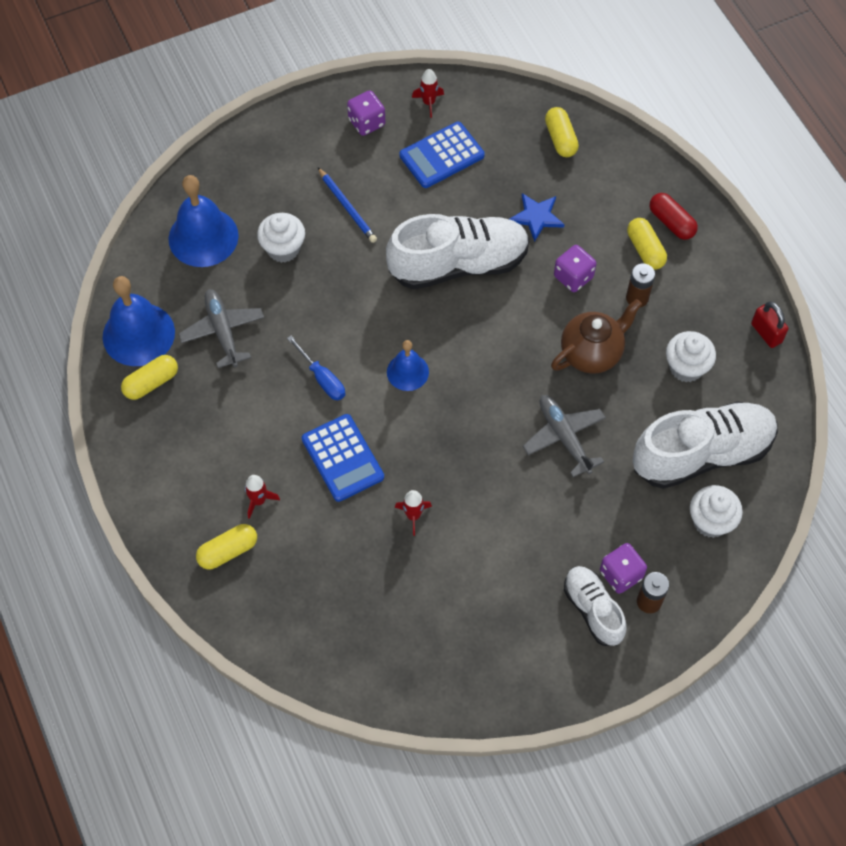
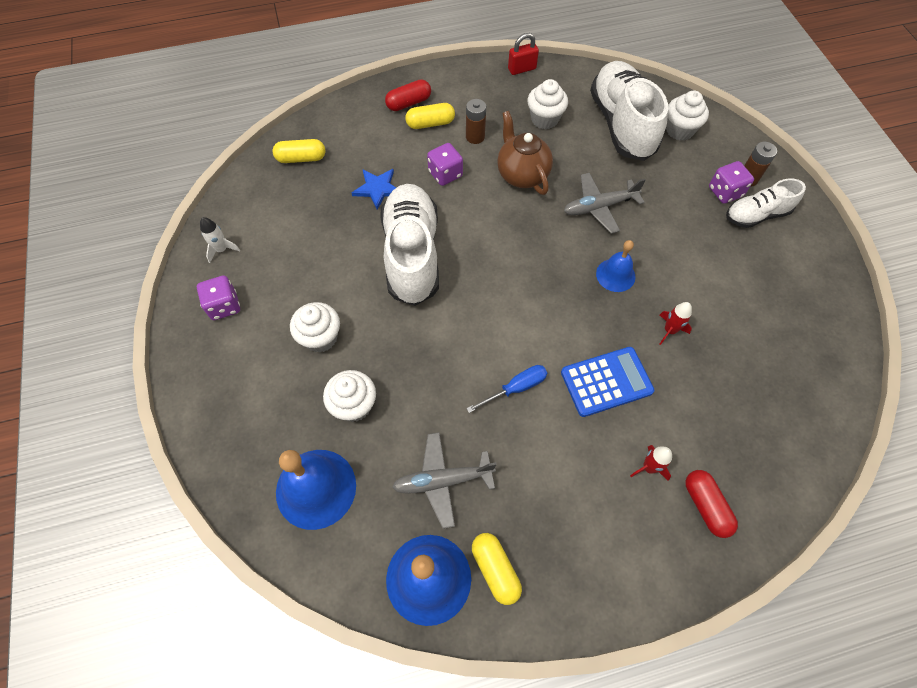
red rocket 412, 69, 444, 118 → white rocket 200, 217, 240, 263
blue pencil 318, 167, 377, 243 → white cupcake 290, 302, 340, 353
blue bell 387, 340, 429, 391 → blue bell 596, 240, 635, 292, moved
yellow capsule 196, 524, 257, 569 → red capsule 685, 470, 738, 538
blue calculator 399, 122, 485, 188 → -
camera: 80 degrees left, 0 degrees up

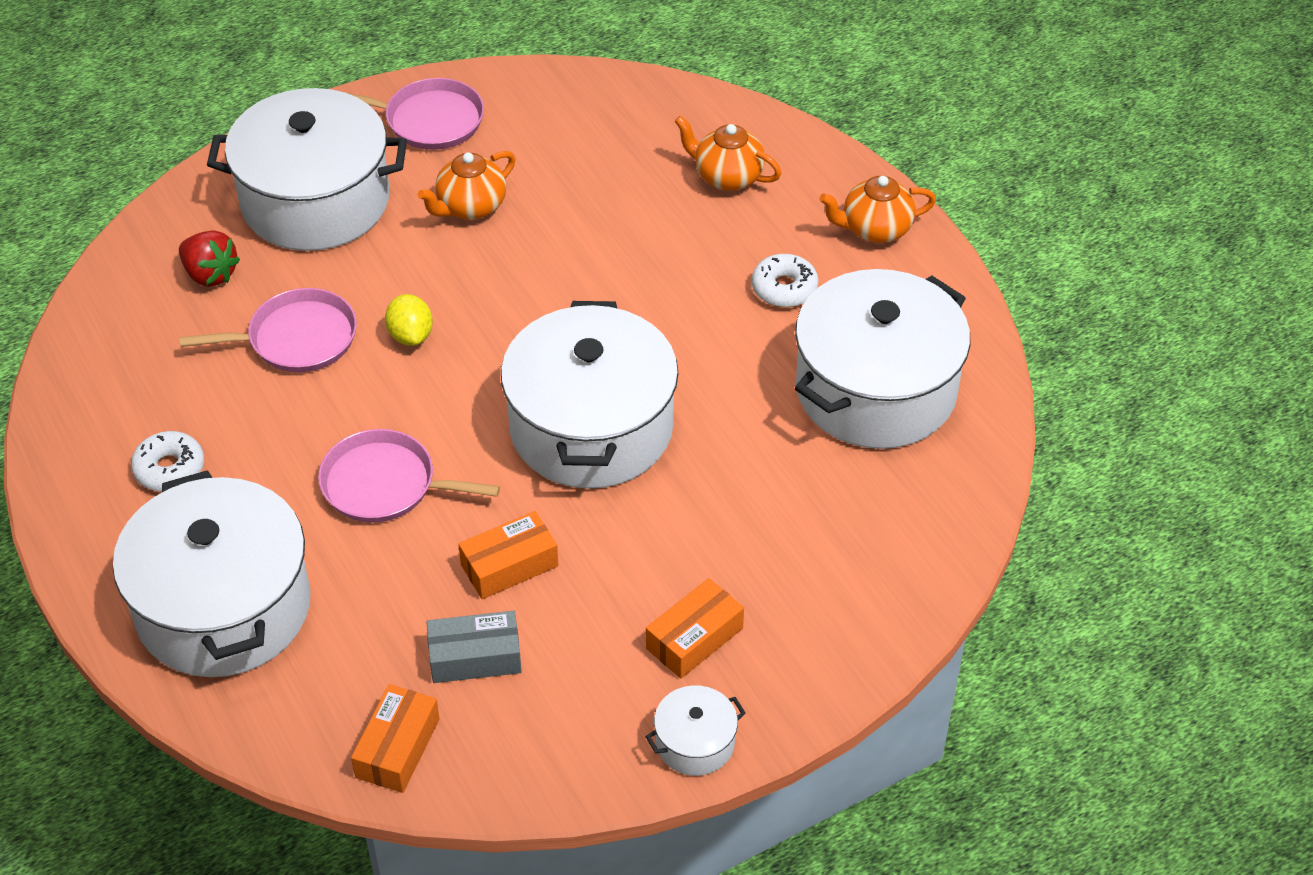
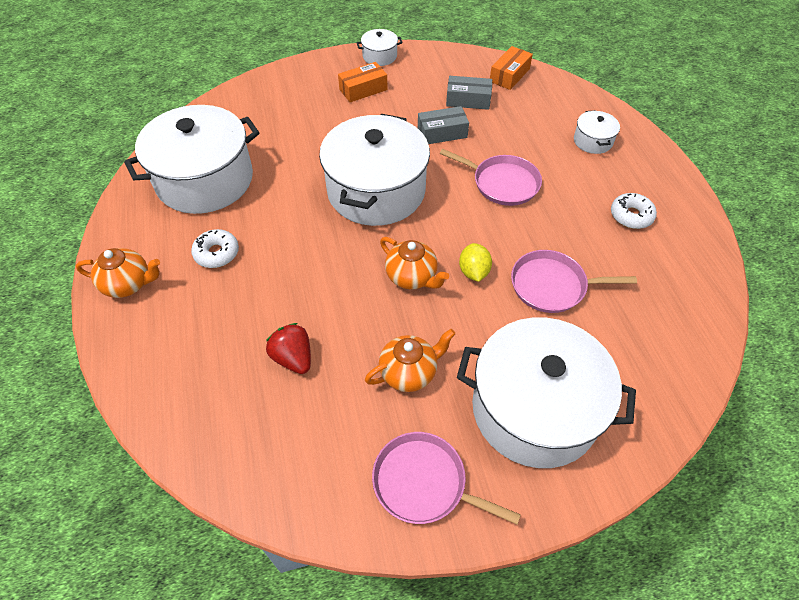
red strawberry 179, 231, 240, 287 → red strawberry 266, 323, 311, 374, moved
orange teapot 675, 115, 782, 191 → orange teapot 380, 237, 449, 289, moved
orange box 458, 511, 559, 599 → grey box 418, 106, 469, 144
white pot 113, 470, 311, 677 → white pot 574, 110, 620, 154, x0.43
camera: 165 degrees left, 5 degrees up

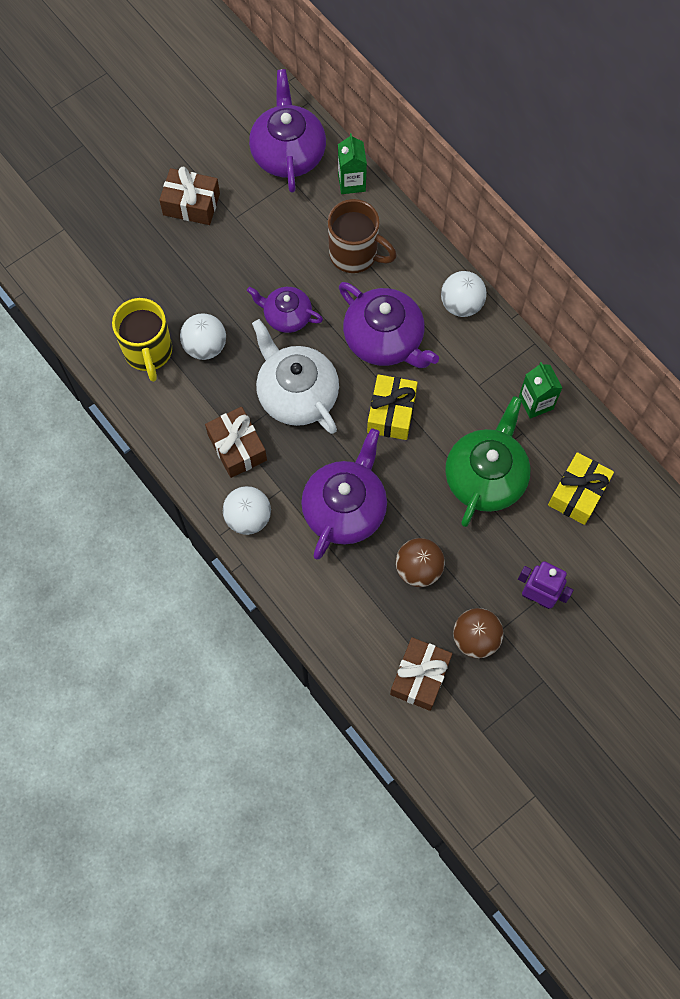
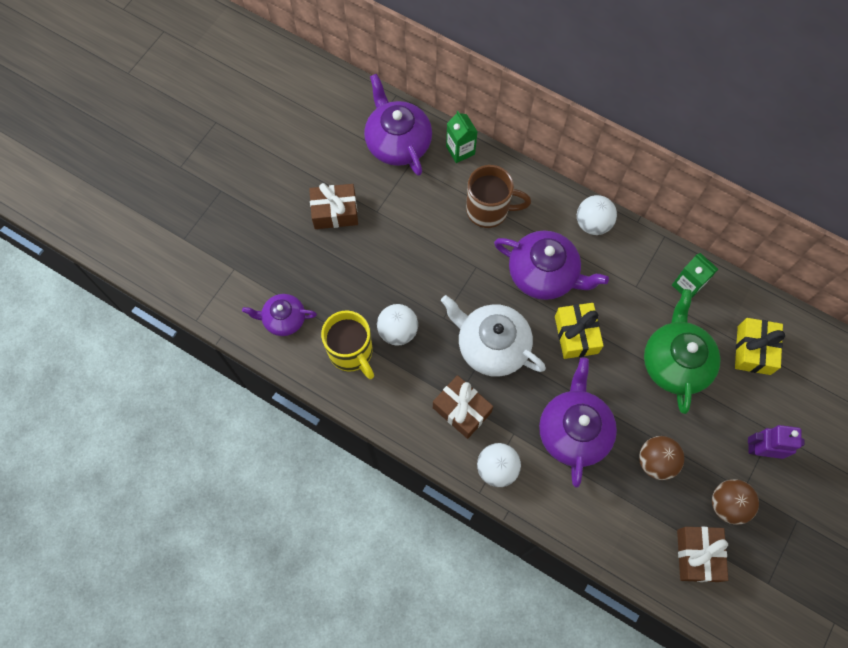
purple teapot 247, 287, 323, 333 → purple teapot 242, 294, 317, 336, moved
camera: 20 degrees left, 0 degrees up

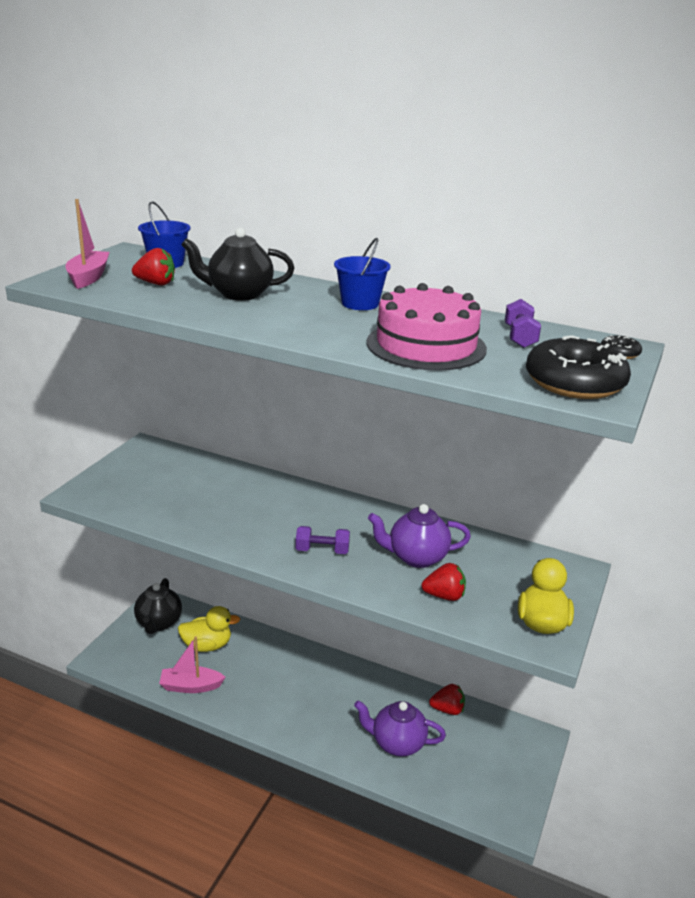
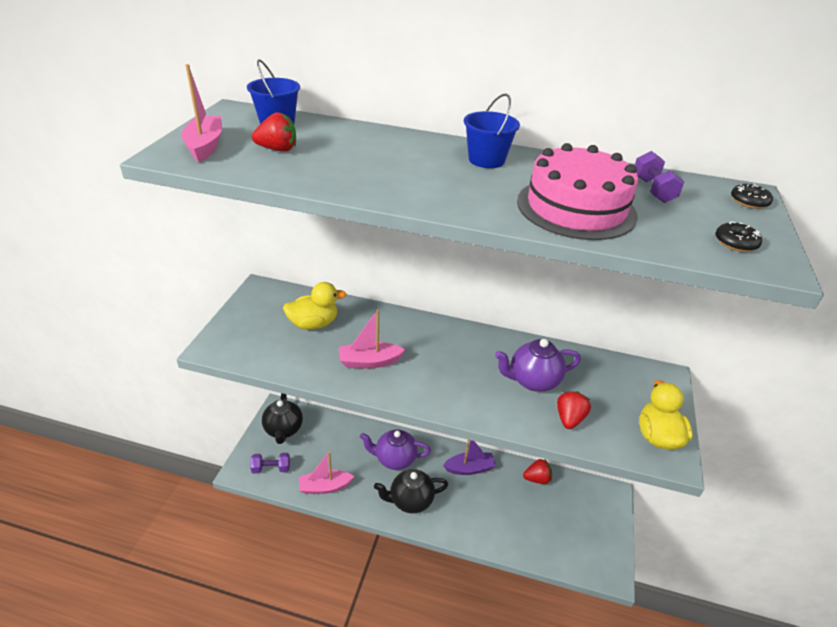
purple dumbbell 296, 526, 350, 554 → purple dumbbell 250, 453, 290, 474, moved
yellow duck 178, 606, 240, 652 → yellow duck 283, 282, 347, 330, moved
- → pink boat 339, 309, 405, 368
purple teapot 354, 700, 446, 756 → purple teapot 360, 429, 431, 470, moved
black teapot 181, 227, 294, 301 → black teapot 374, 469, 448, 514, moved
- → purple boat 443, 440, 496, 475
red strawberry 421, 563, 466, 601 → red strawberry 557, 391, 591, 429, 60 degrees counterclockwise
black donut 526, 336, 631, 399 → black donut 715, 222, 762, 252, x0.43
camera: 10 degrees left, 10 degrees up

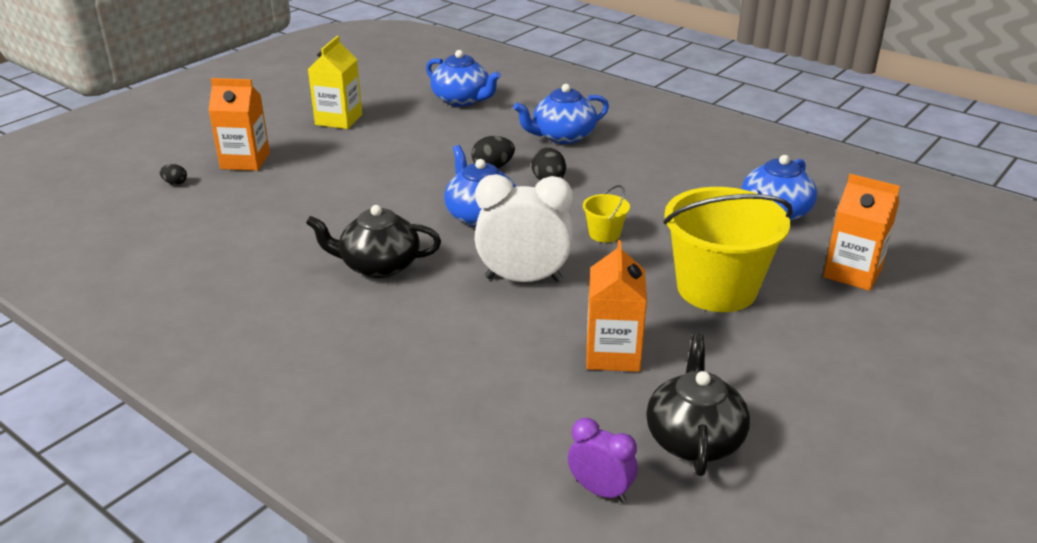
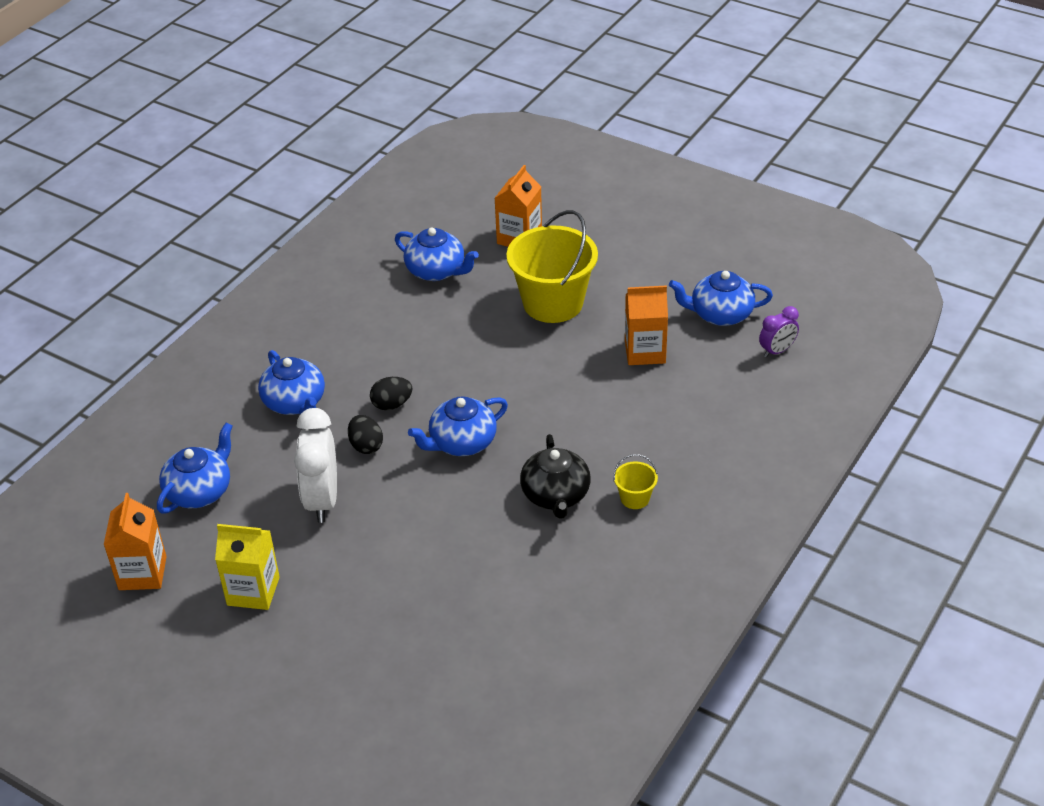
orange carton 208, 78, 270, 171 → orange carton 104, 493, 167, 590, moved
white clock 475, 174, 573, 282 → white clock 294, 408, 337, 523, moved
yellow bucket 583, 185, 630, 243 → yellow bucket 613, 454, 658, 509, moved
black teapot 646, 334, 750, 476 → blue teapot 669, 271, 773, 326
purple clock 568, 418, 638, 502 → purple clock 759, 306, 799, 358, 150 degrees counterclockwise
black egg 160, 164, 187, 185 → -
camera: 95 degrees left, 10 degrees up

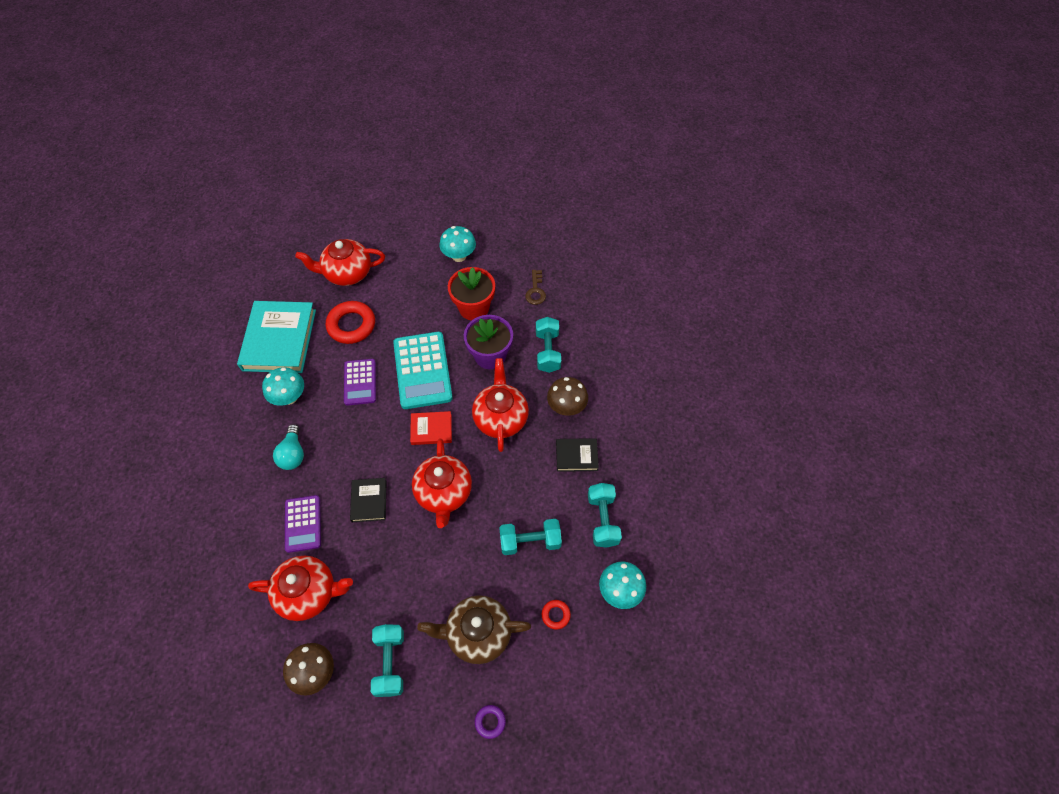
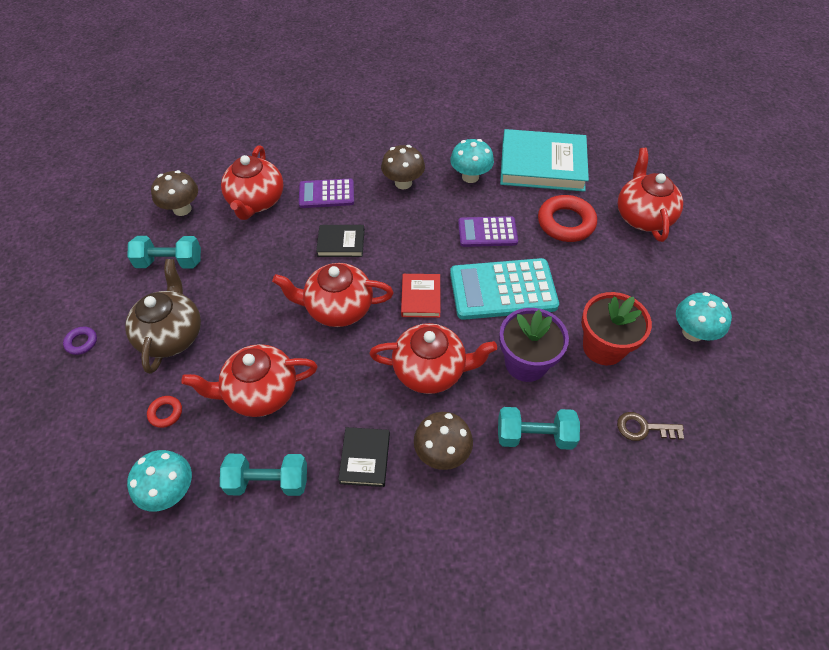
turquoise dumbbell 499, 519, 562, 555 → red teapot 181, 344, 318, 417
turquoise light bulb 273, 424, 304, 470 → brown mushroom 381, 145, 425, 189
camera: 95 degrees right, 5 degrees down

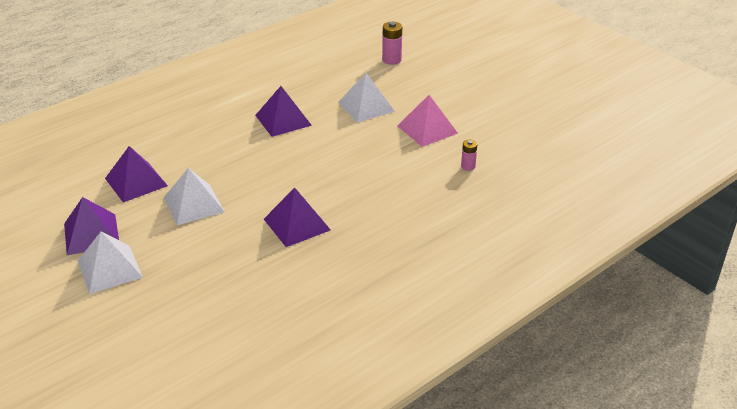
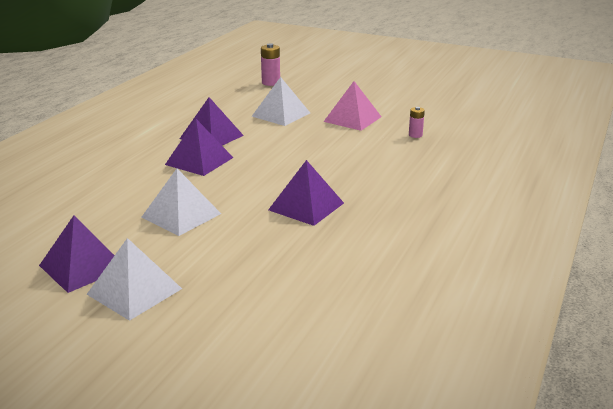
purple pyramid 105, 146, 168, 203 → purple pyramid 165, 119, 233, 176, moved
camera: 25 degrees left, 10 degrees down

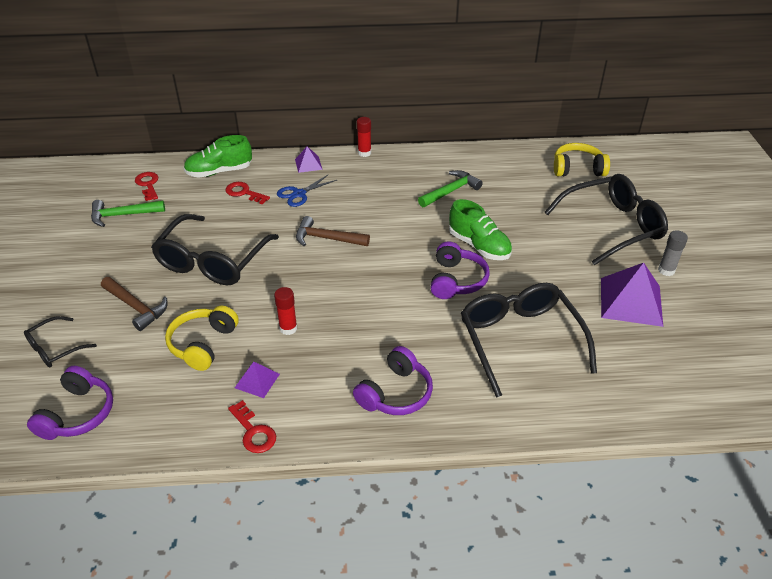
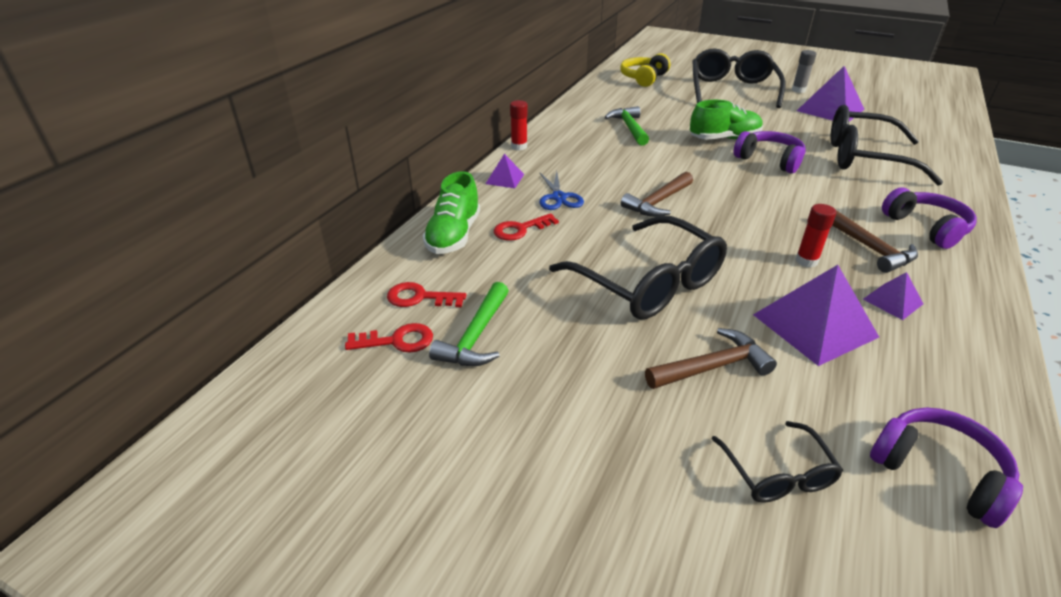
red key 228, 400, 276, 453 → red key 345, 323, 433, 353, moved
yellow headphones 165, 306, 239, 371 → purple pyramid 753, 265, 879, 366
- → brown hammer 832, 210, 918, 273
camera: 60 degrees left, 5 degrees down

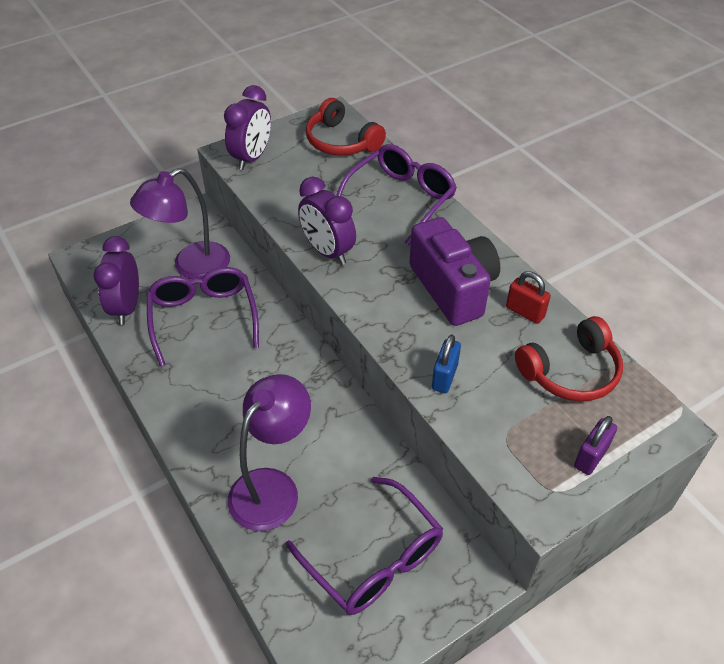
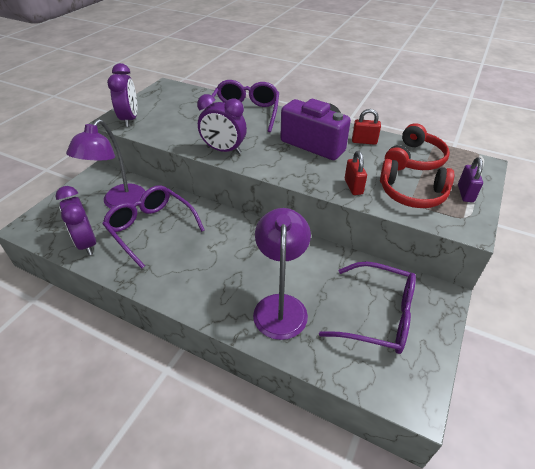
blue padlock 432, 334, 461, 393 → red padlock 345, 151, 367, 195
red headphones 306, 98, 386, 155 → red headphones 380, 159, 454, 208, moved
camera: 30 degrees left, 5 degrees down

